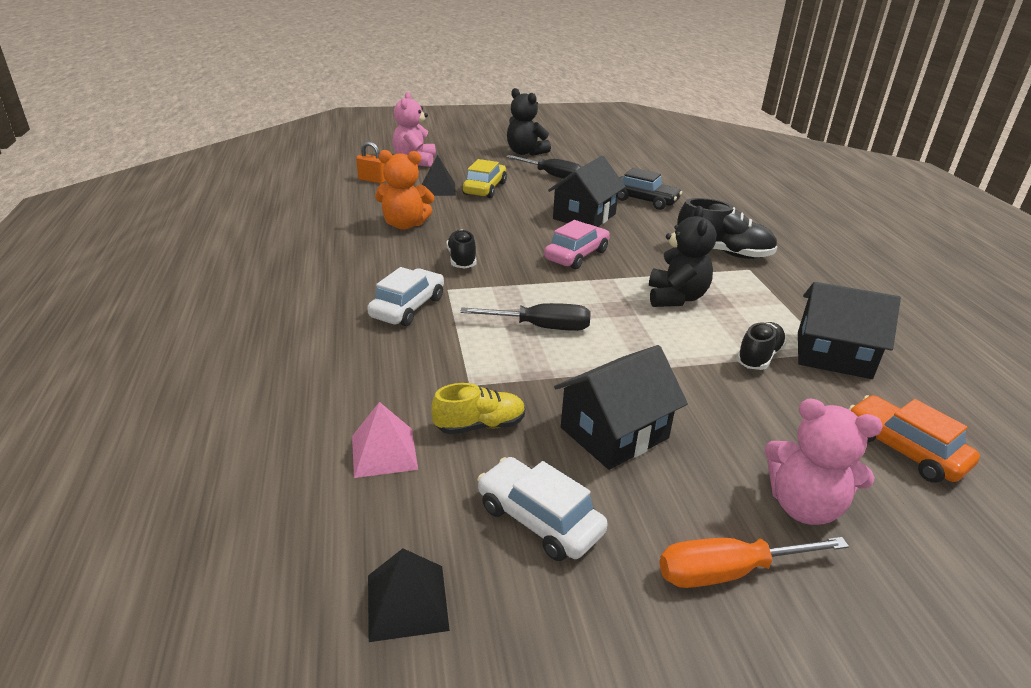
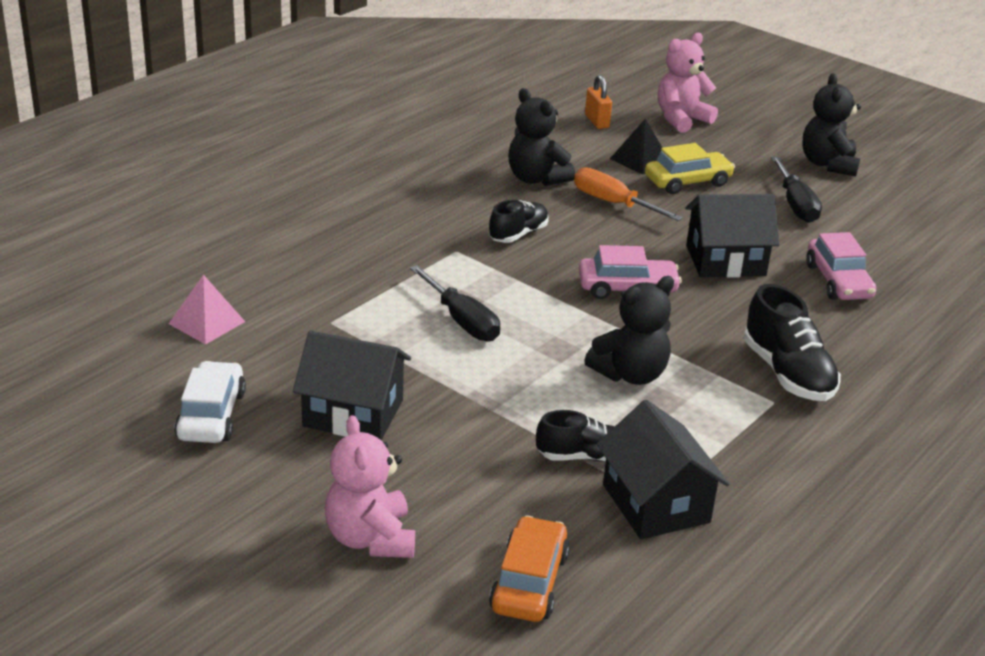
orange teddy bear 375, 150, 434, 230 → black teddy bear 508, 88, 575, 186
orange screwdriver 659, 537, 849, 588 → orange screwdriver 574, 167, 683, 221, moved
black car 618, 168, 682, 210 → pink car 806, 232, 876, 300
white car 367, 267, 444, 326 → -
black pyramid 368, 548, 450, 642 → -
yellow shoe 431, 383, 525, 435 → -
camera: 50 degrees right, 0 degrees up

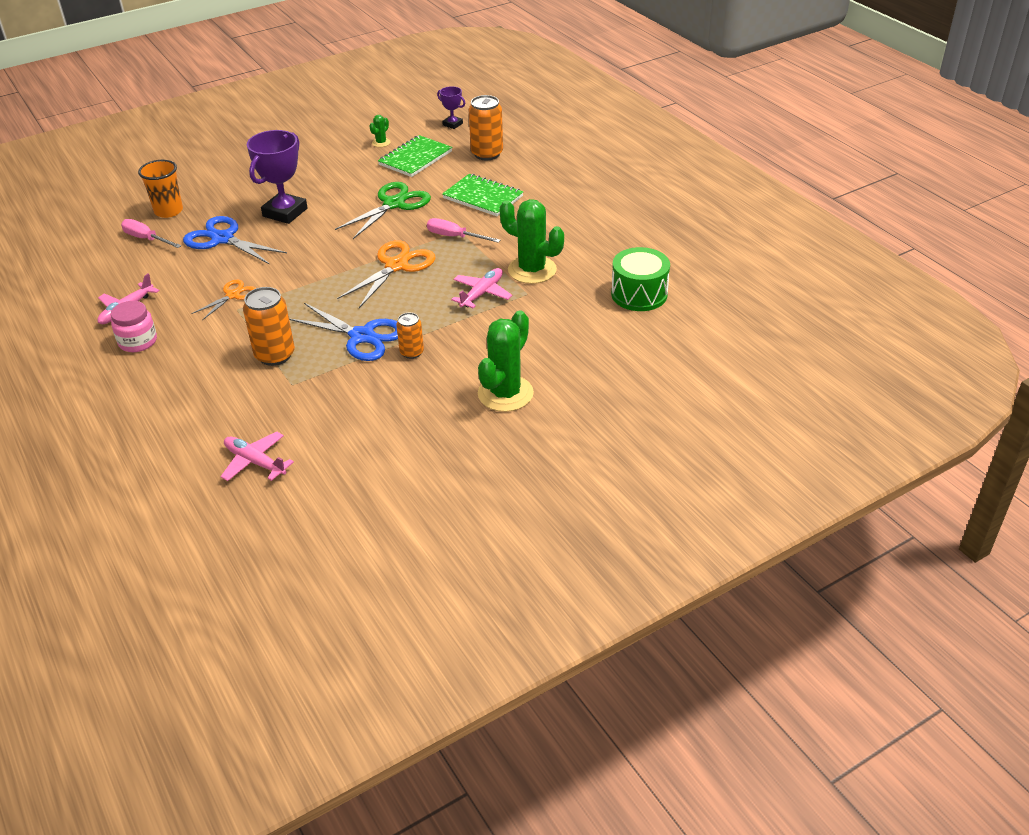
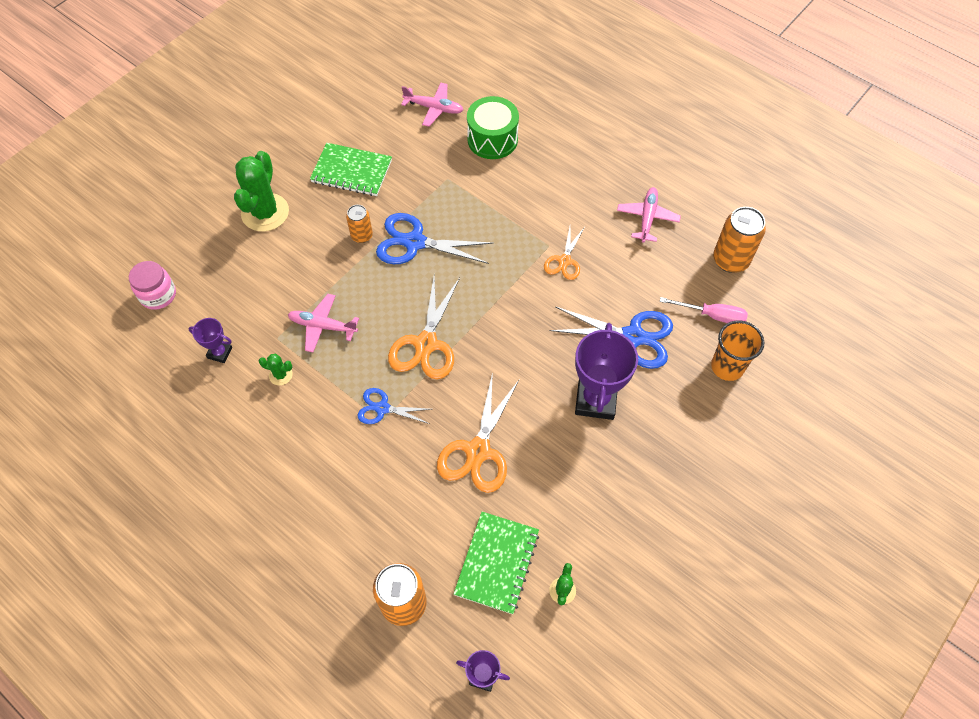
pink jar 111, 301, 157, 352 → pink jar 129, 261, 176, 310, moved
- → purple trophy 188, 318, 232, 363
green cactus 499, 199, 564, 284 → green cactus 259, 354, 293, 385, x0.45
pink plane 451, 268, 512, 308 → pink plane 288, 294, 359, 352, 90 degrees clockwise
green notebook 442, 174, 523, 216 → green notebook 310, 143, 392, 196, moved
pink screwdriver 427, 218, 500, 243 → blue scissors 357, 388, 431, 424
green scissors 335, 182, 431, 239 → orange scissors 437, 372, 520, 493
green drum 611, 247, 670, 311 → green drum 467, 96, 519, 159, moved
orange can 243, 287, 295, 366 → orange can 713, 207, 766, 273, moved
camera: 160 degrees right, 20 degrees up

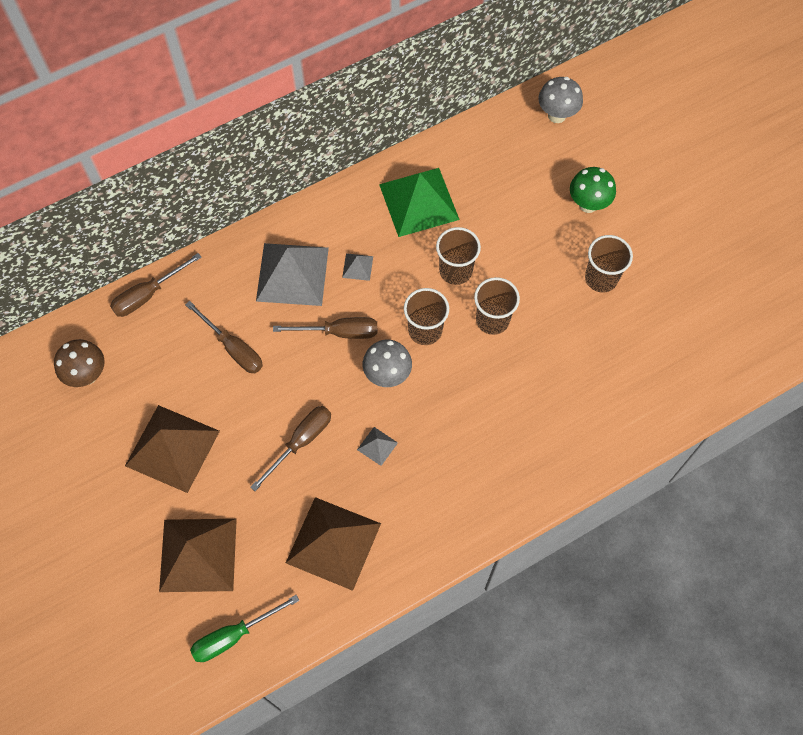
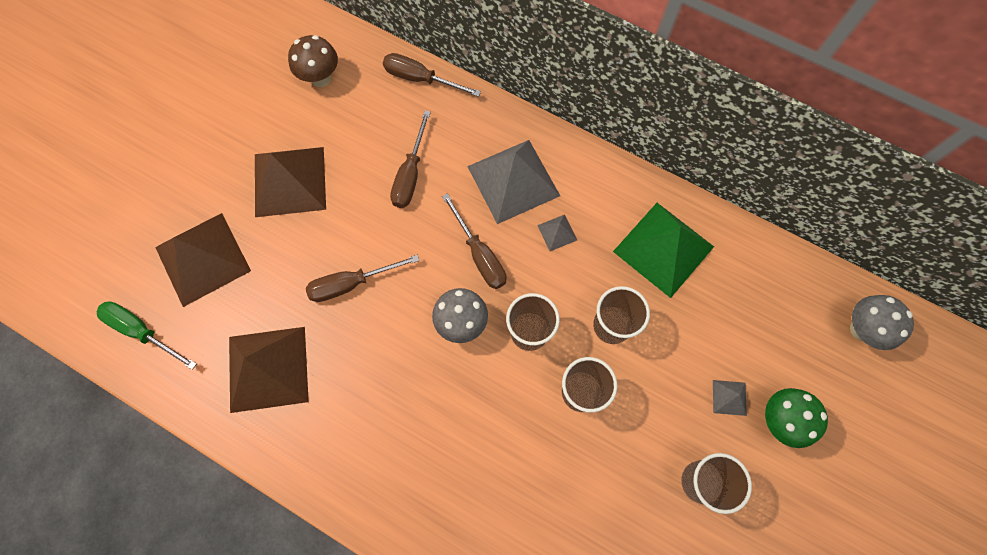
brown screwdriver 250, 406, 331, 491 → brown screwdriver 306, 255, 420, 302, 150 degrees clockwise
grey pyramid 357, 427, 398, 466 → grey pyramid 713, 380, 747, 416, moved
camera: 60 degrees right, 5 degrees up

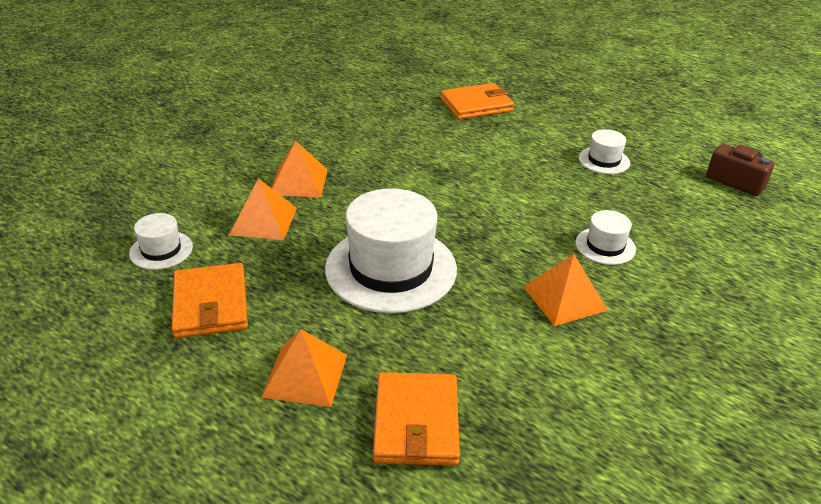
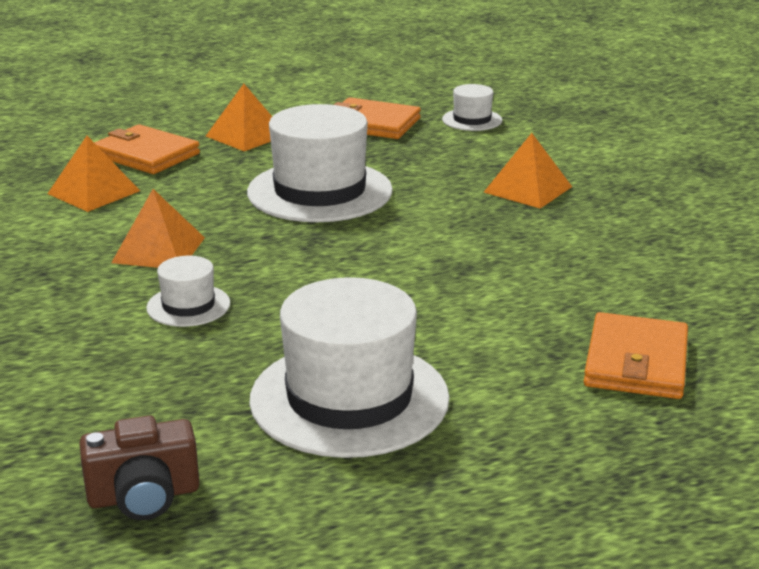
orange pyramid 229, 178, 297, 240 → orange pyramid 47, 136, 140, 212, moved
white hat 579, 129, 630, 174 → white hat 249, 277, 450, 458, x2.11
camera: 125 degrees right, 10 degrees down

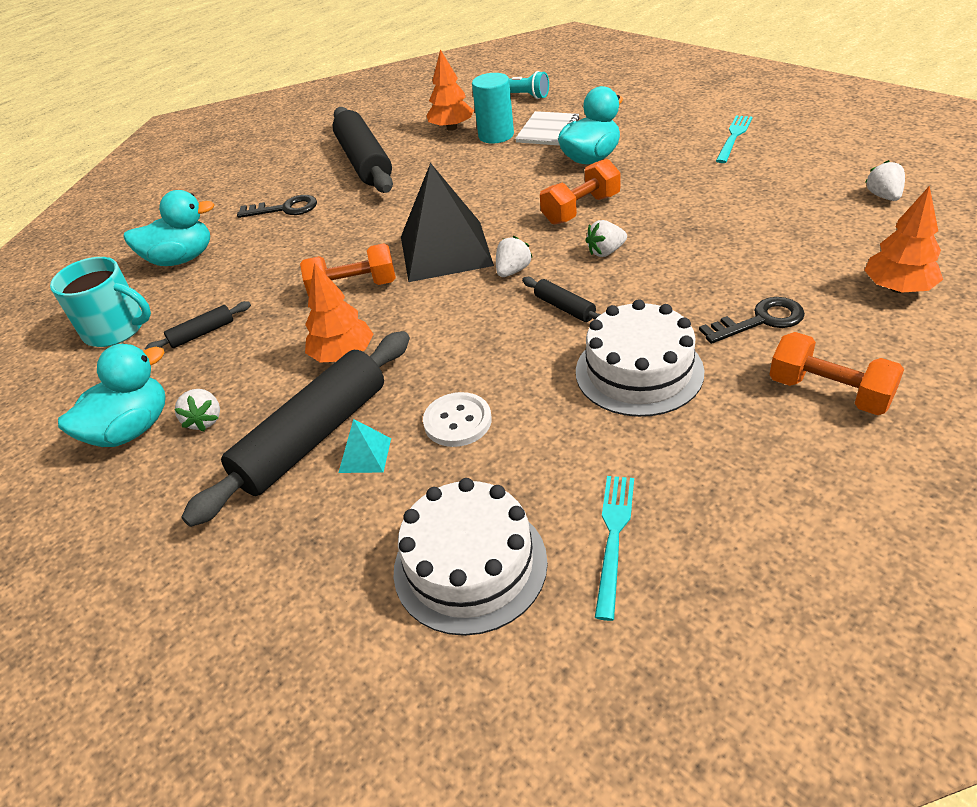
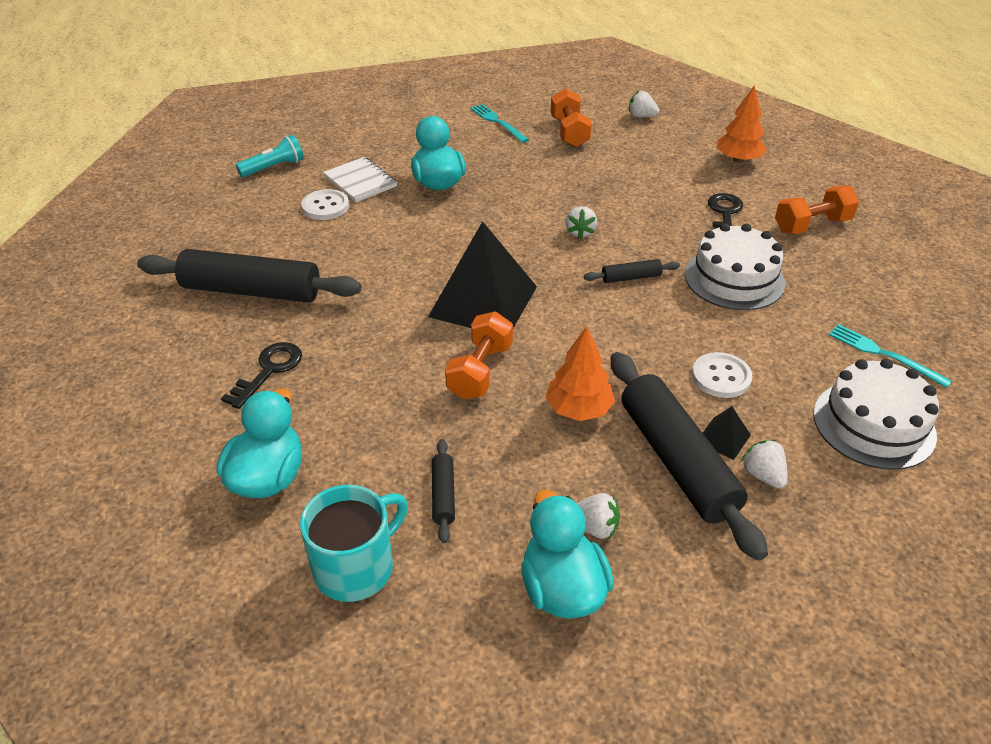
turquoise cylinder 472, 73, 514, 144 → white button 301, 189, 349, 220
orange dumbbell 540, 159, 620, 225 → orange dumbbell 550, 88, 592, 147, moved
turquoise pyramid 338, 419, 391, 473 → black pyramid 703, 406, 751, 460
white strawberry 496, 236, 533, 277 → white strawberry 741, 440, 788, 488, moved
orange tree 427, 49, 474, 131 → -
camera: 65 degrees left, 0 degrees up

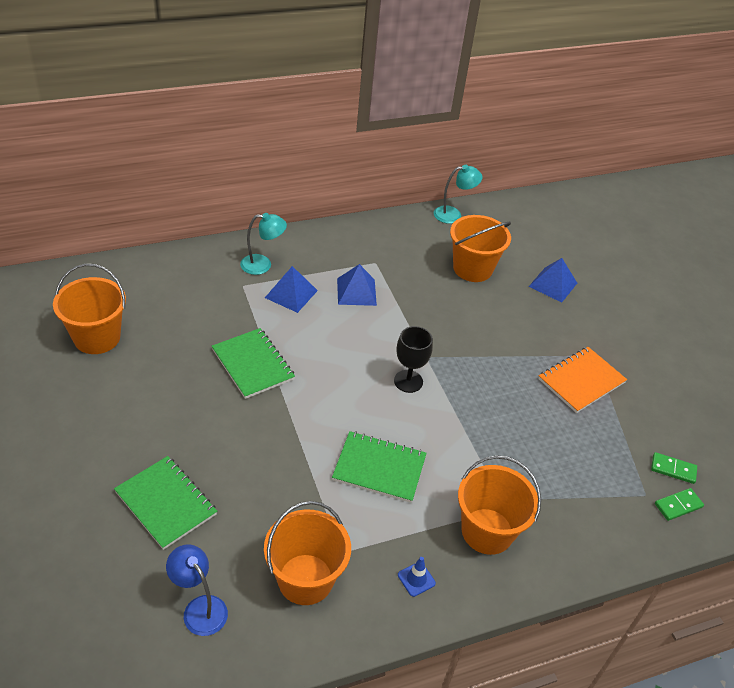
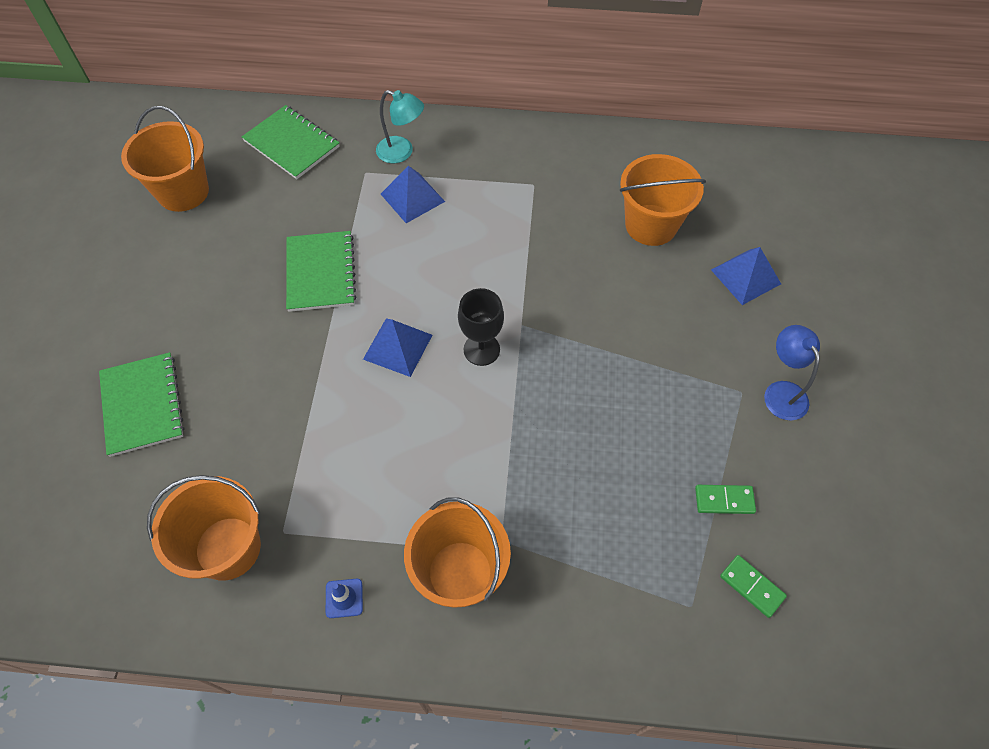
green notebook 332, 431, 427, 503 → green notebook 242, 105, 340, 179, moved
blue pyramid 337, 264, 377, 306 → blue pyramid 363, 318, 432, 377, moved
green domino 655, 488, 704, 521 → green domino 695, 485, 756, 514, moved
blue lamp 166, 545, 228, 636 → blue lamp 764, 325, 820, 420, moved
turquoise lamp 434, 165, 482, 224 → -
orange notebook 538, 347, 627, 413 → -
camera: 30 degrees right, 15 degrees up

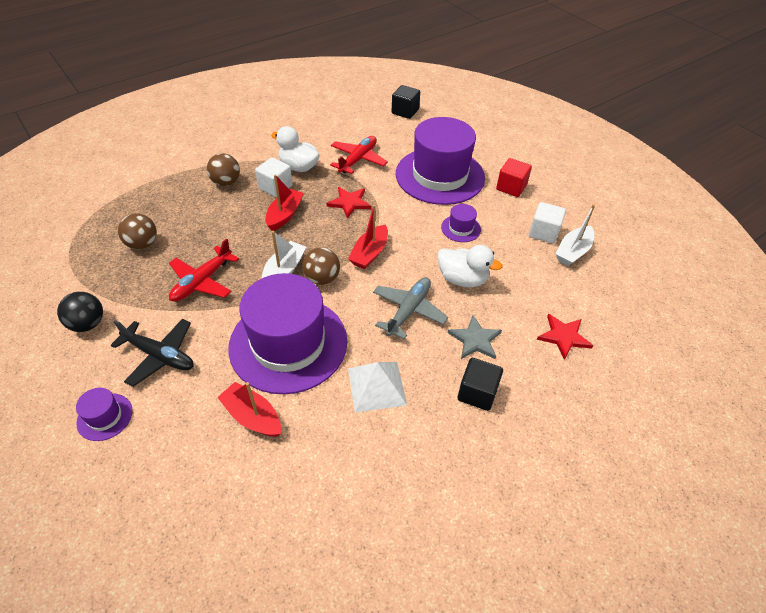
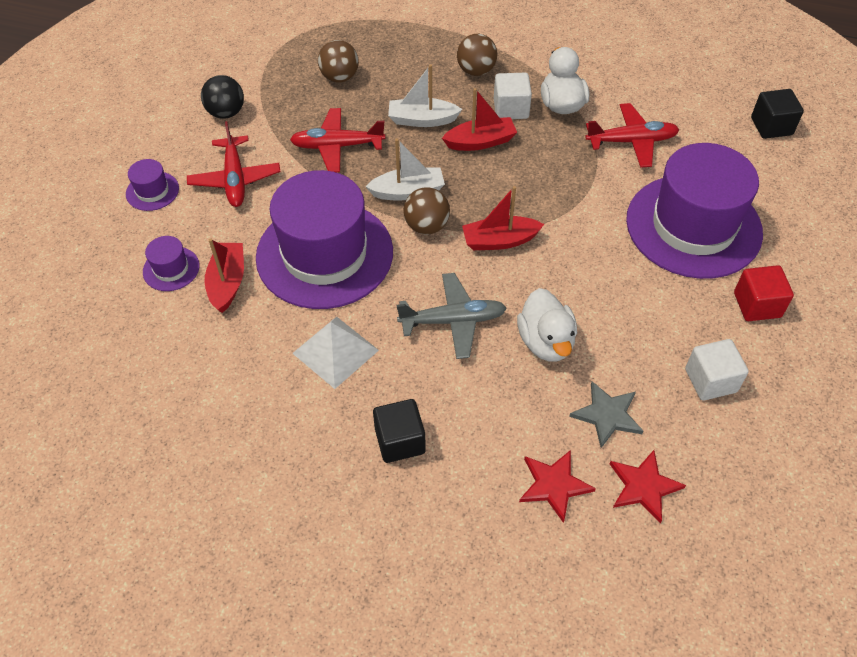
purple hat 441, 204, 481, 242 → purple hat 143, 236, 199, 291, moved
black plane 111, 319, 194, 387 → red plane 187, 121, 280, 207
white boat 556, 204, 595, 266 → white boat 388, 64, 462, 127, moved
grey star 448, 315, 502, 359 → grey star 569, 381, 644, 448, moved
red star 326, 187, 371, 219 → red star 610, 450, 686, 524, moved
camera: 55 degrees right, 5 degrees up

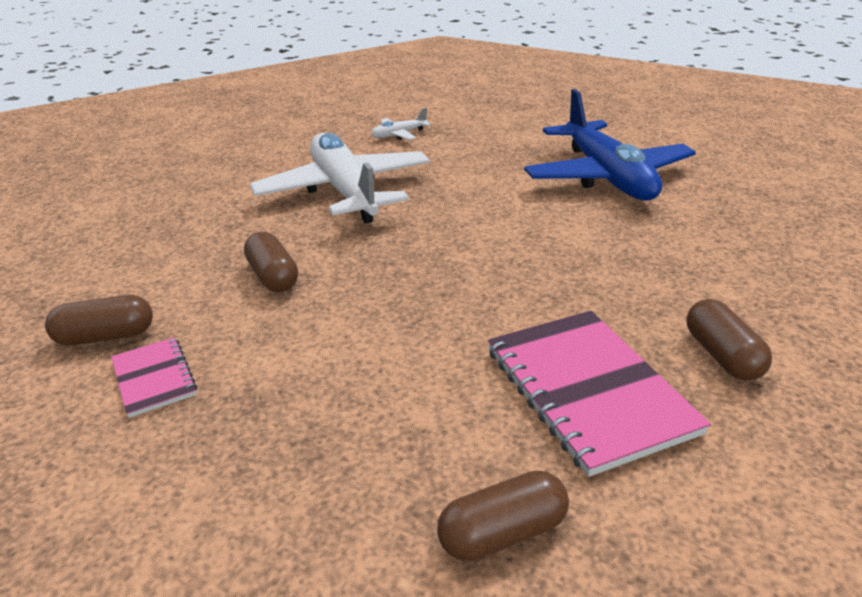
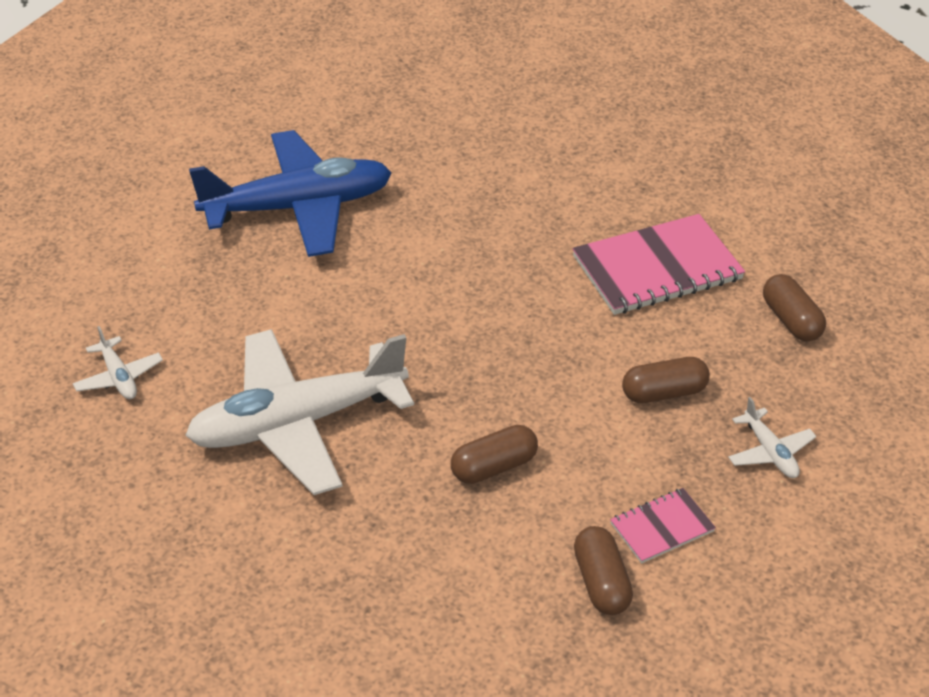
brown capsule 686, 299, 772, 381 → brown capsule 622, 357, 710, 403, moved
- → white plane 728, 397, 816, 478
camera: 90 degrees left, 10 degrees up

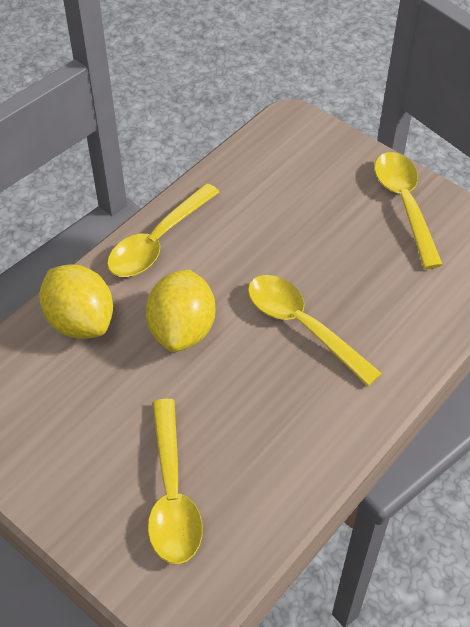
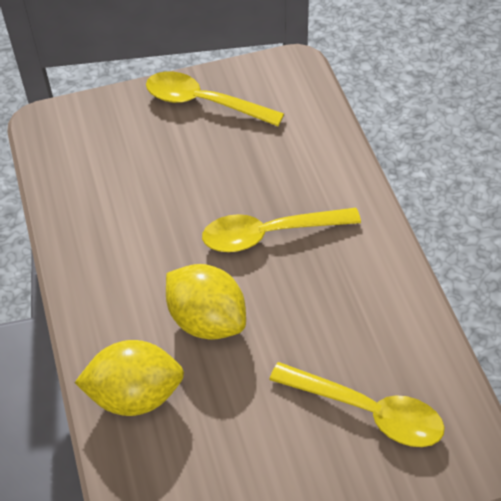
yellow spoon 107, 183, 219, 277 → -
camera: 55 degrees left, 0 degrees up

